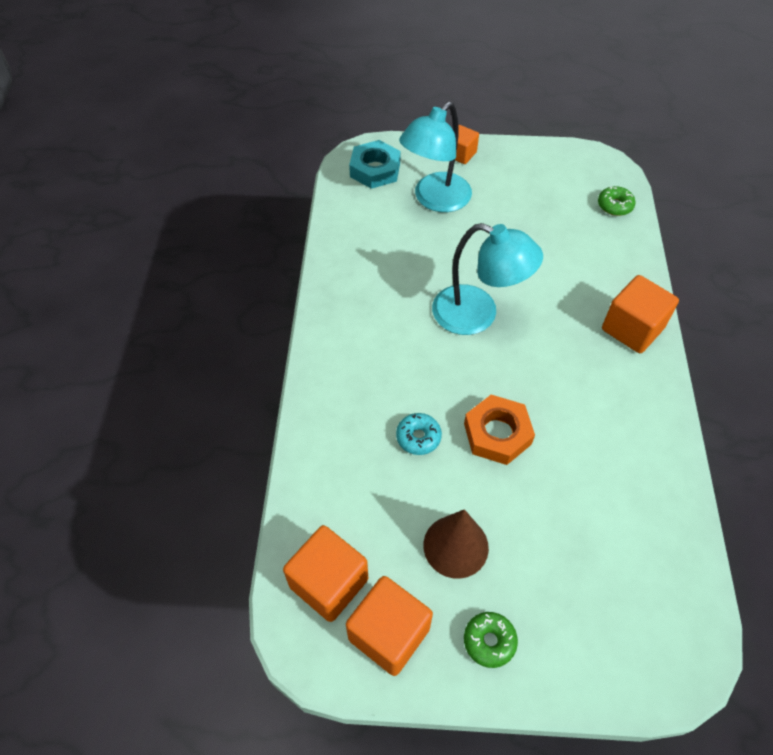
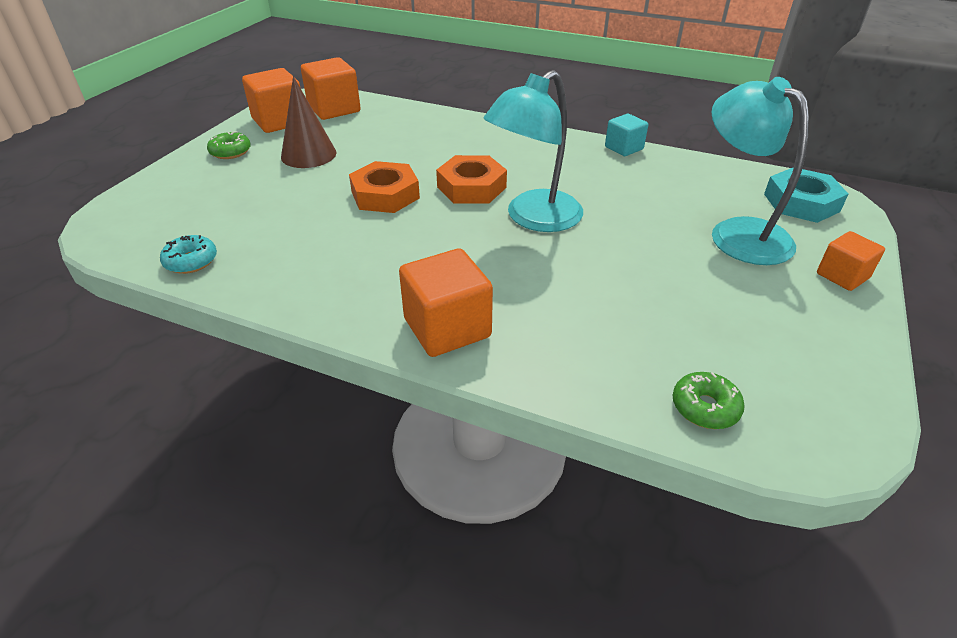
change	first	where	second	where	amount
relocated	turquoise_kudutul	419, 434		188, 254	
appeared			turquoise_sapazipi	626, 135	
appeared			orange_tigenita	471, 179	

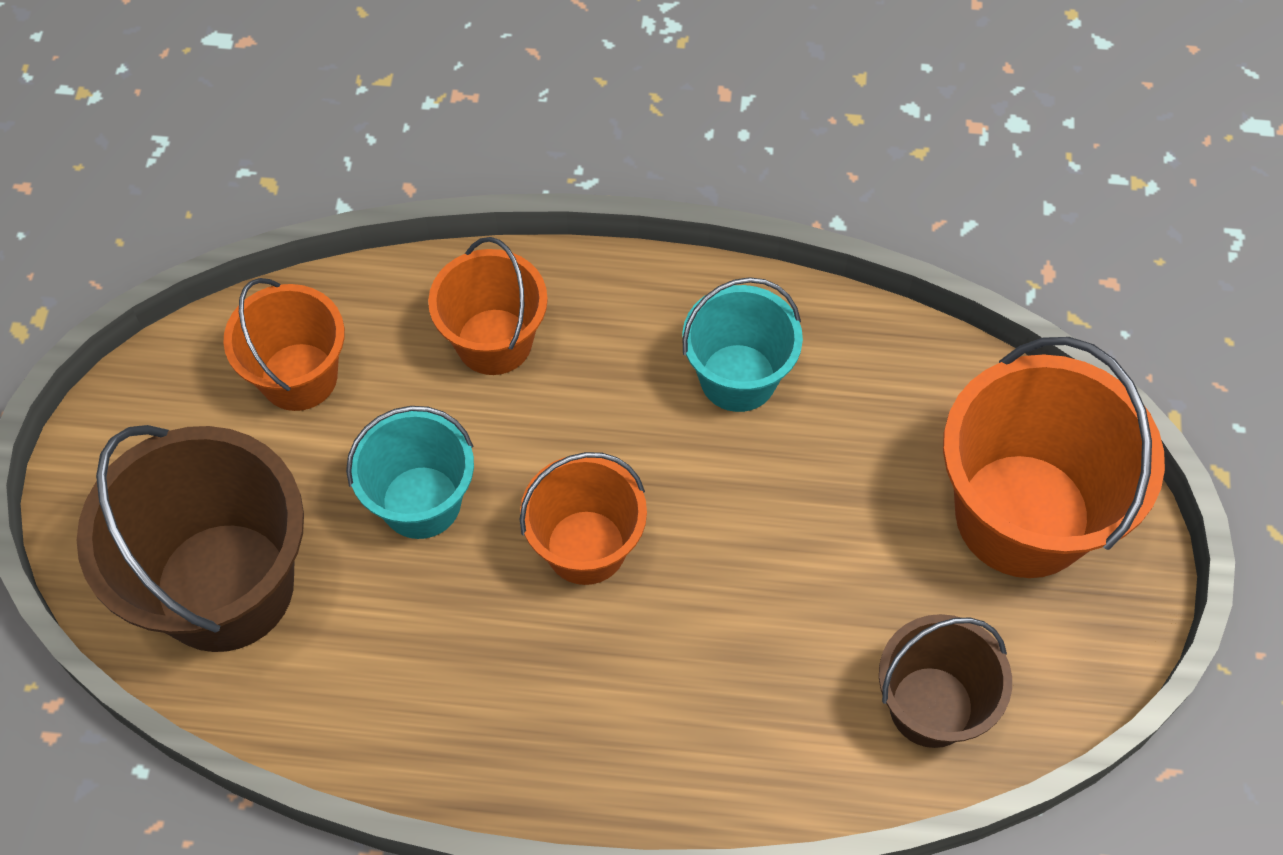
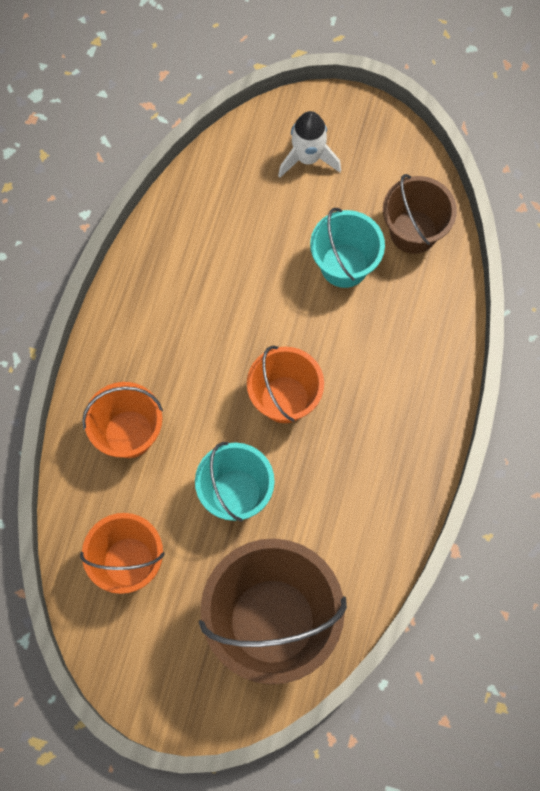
change	first	where	second	where	amount
relocated	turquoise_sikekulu	742, 344		347, 248	
exchanged	orange_sikekulu	1054, 457	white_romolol	309, 144	

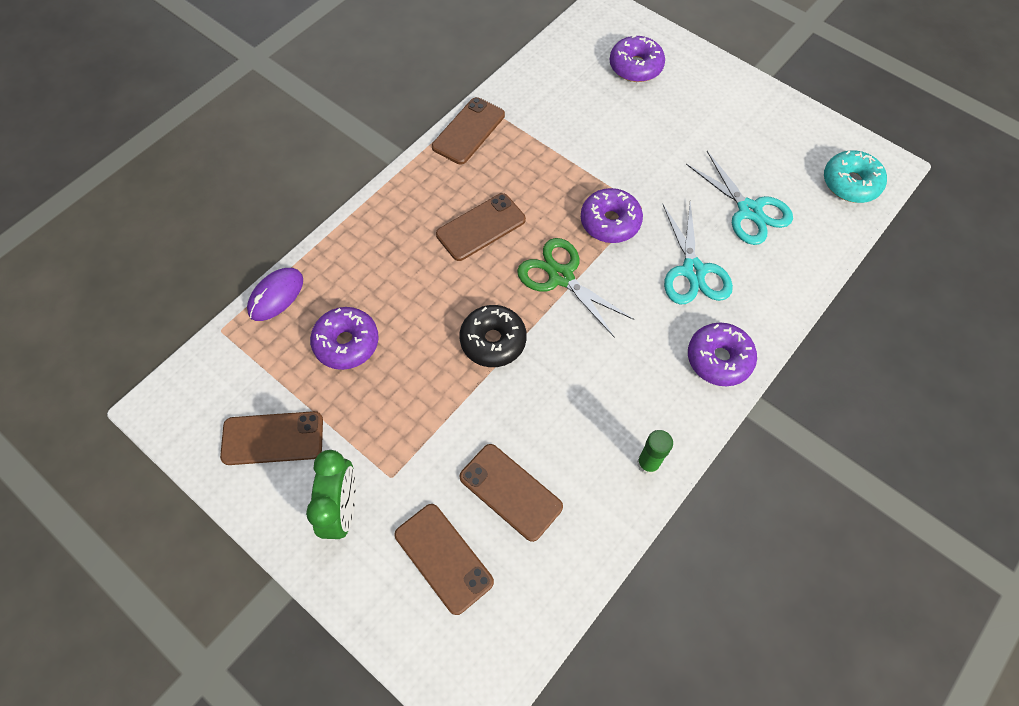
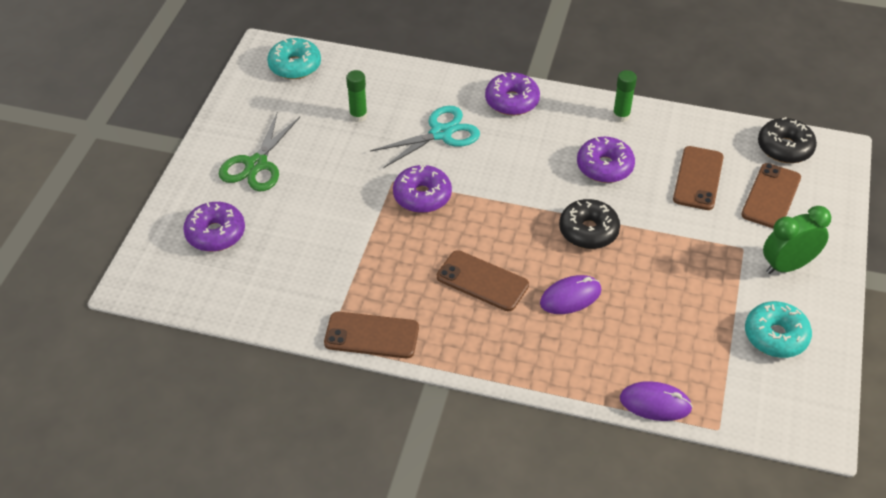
change	first	where	second	where	amount
exchanged	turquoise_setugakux	739, 198	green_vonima	356, 96	
relocated	green_setugakux	576, 288		259, 152	
relocated	purple_kudutul	344, 338		606, 160	
exchanged	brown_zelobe	271, 438	turquoise_kudutul	778, 329	
appeared			black_kudutul	787, 140	
appeared			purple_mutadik	570, 294	

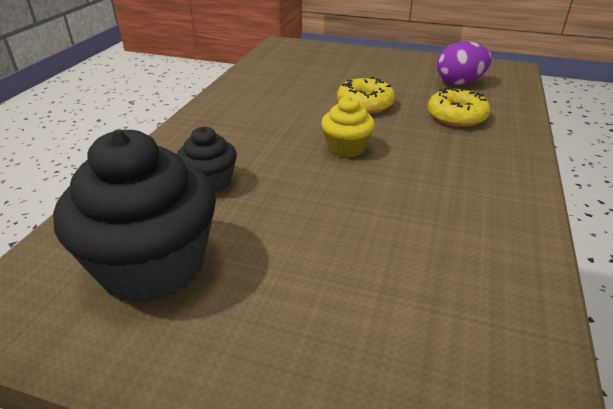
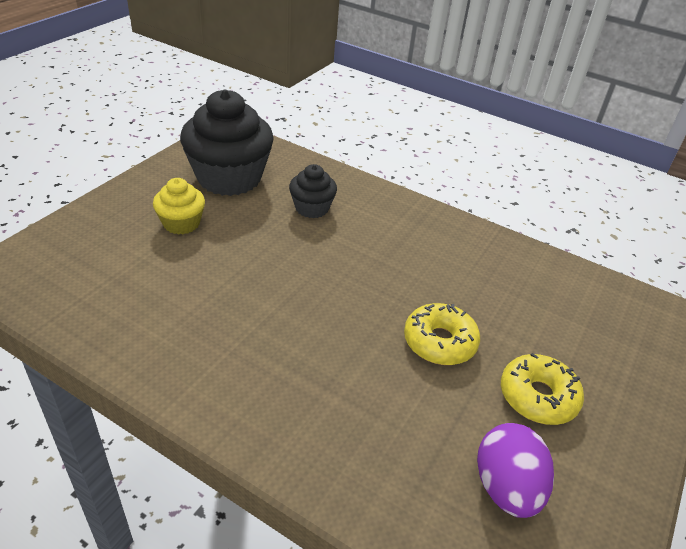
change	first	where	second	where	amount
relocated	yellow_kudutul	459, 107		542, 389	
relocated	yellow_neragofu	348, 127		179, 206	

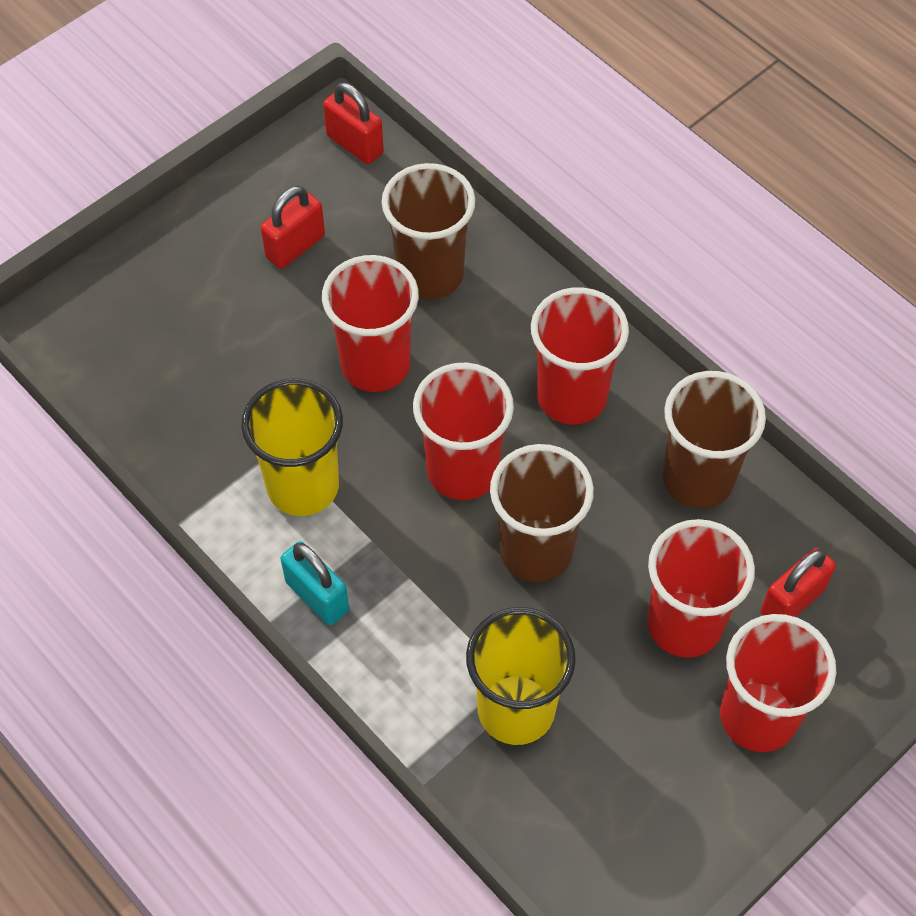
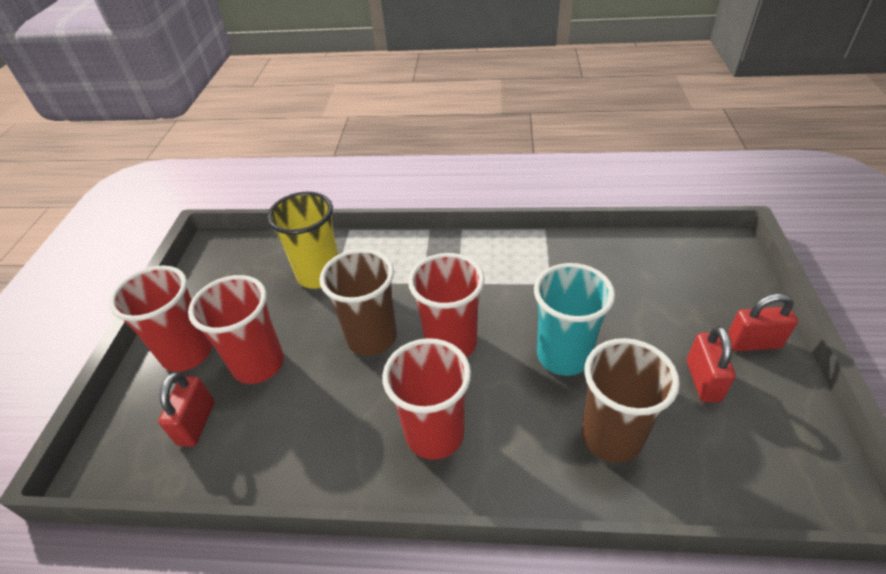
change	first	where	second	where	amount
relocated	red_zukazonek	353, 123		763, 322	
colour	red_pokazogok	370, 323	turquoise_pokazogok	574, 319	
missing	brown_pokazogok	714, 439			
missing	yellow_pokazogok	292, 447			
missing	turquoise_zukazonek	315, 583			

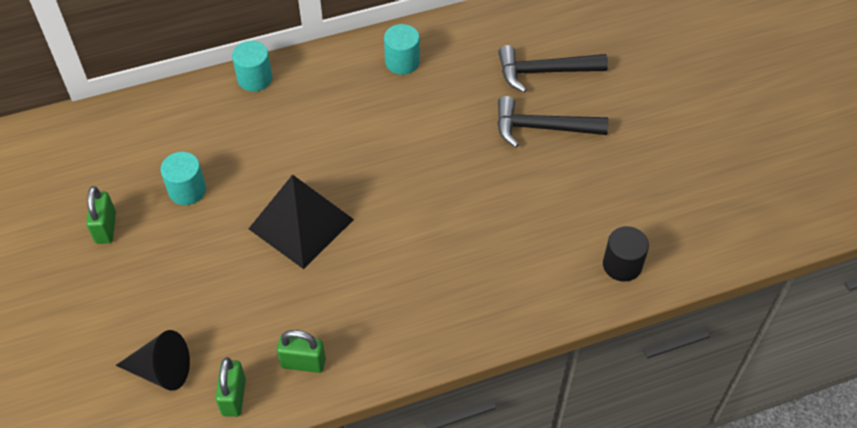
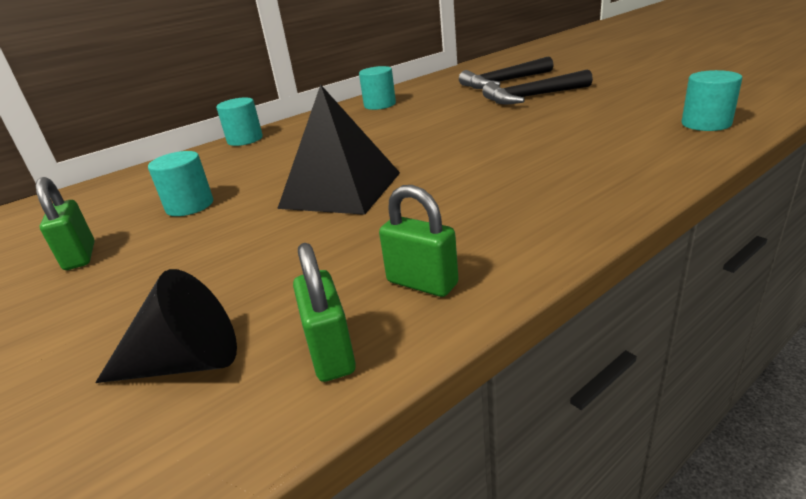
change	first	where	second	where	amount
colour	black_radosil	626, 254	turquoise_radosil	712, 100	
spun	green_zukazonek	301, 351		419, 241	45 degrees clockwise

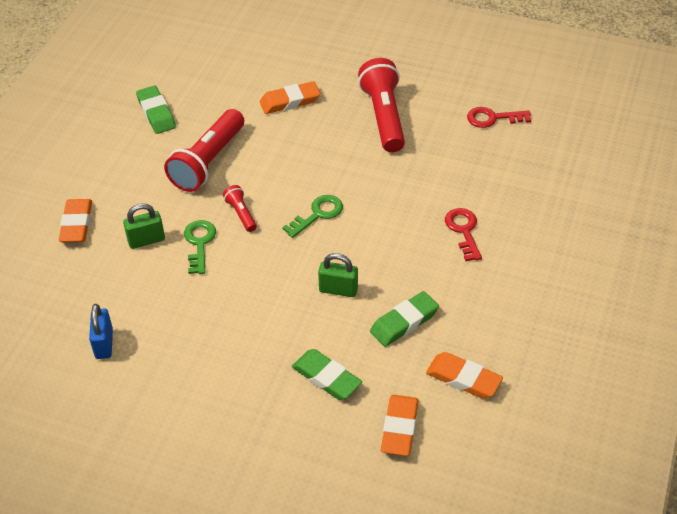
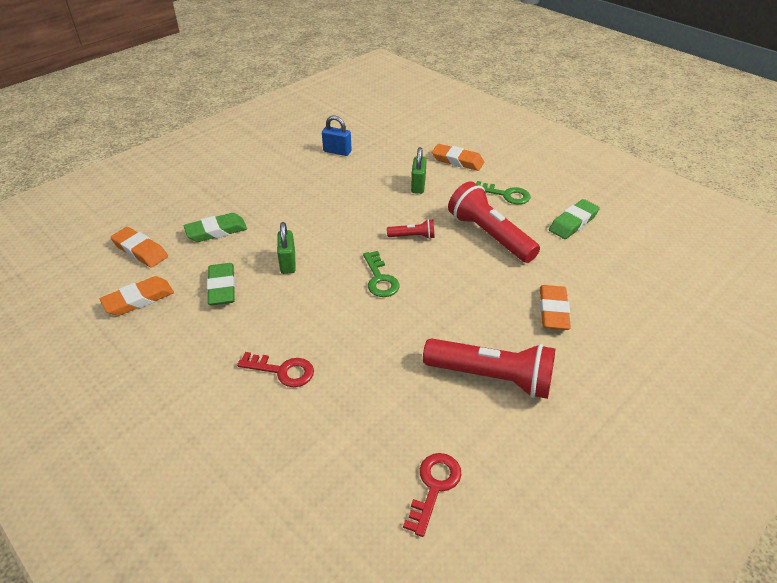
change	first	where	second	where	amount
spun	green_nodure	156, 110		574, 219	45 degrees counterclockwise
relocated	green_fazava	200, 247		503, 192	
spun	green_zukazonek	338, 275		286, 248	45 degrees counterclockwise

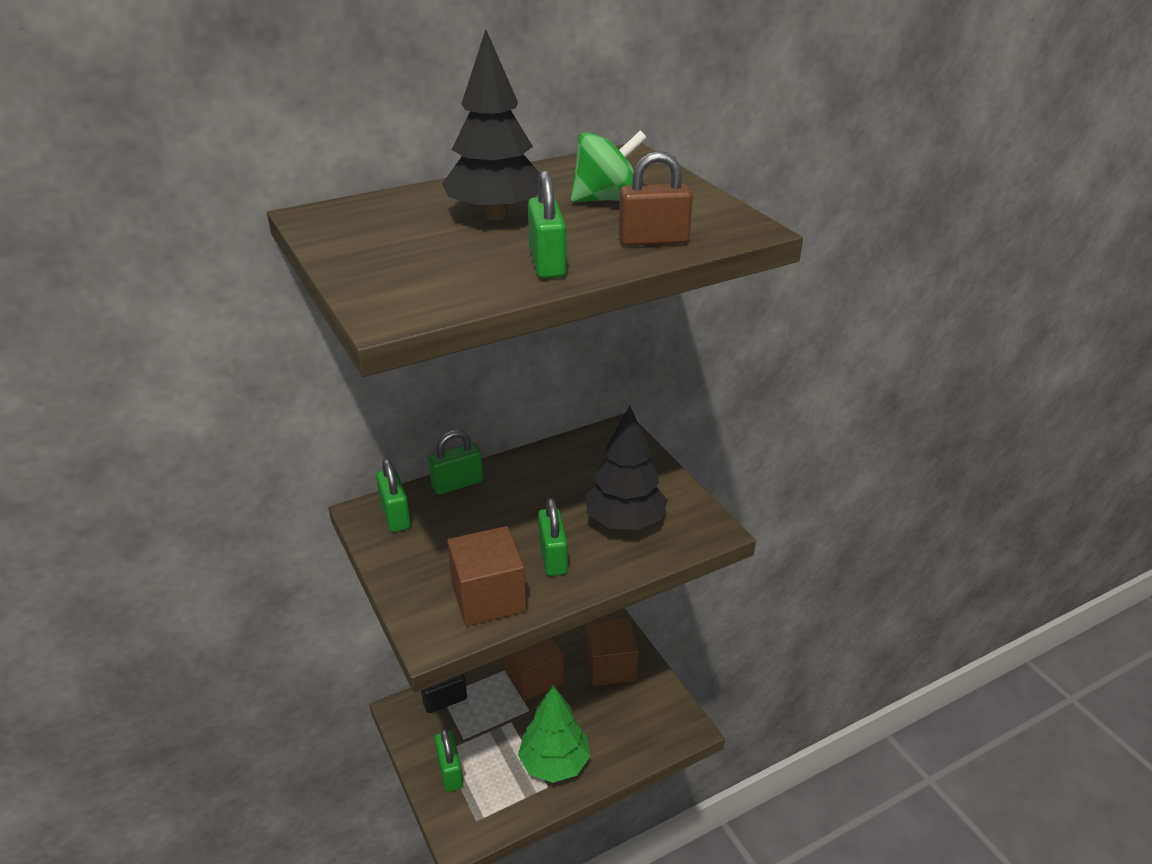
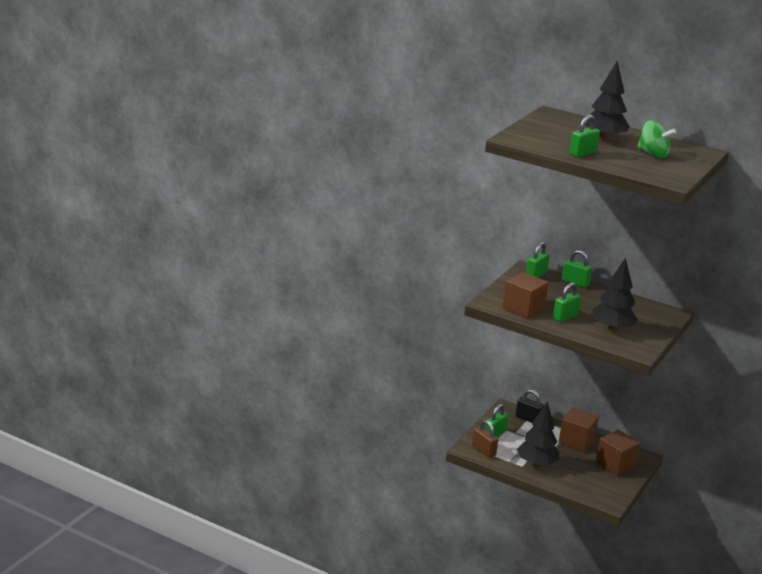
change	first	where	second	where	amount
relocated	brown_zukazonek	656, 198		485, 439	
colour	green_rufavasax	554, 734	black_rufavasax	538, 434	

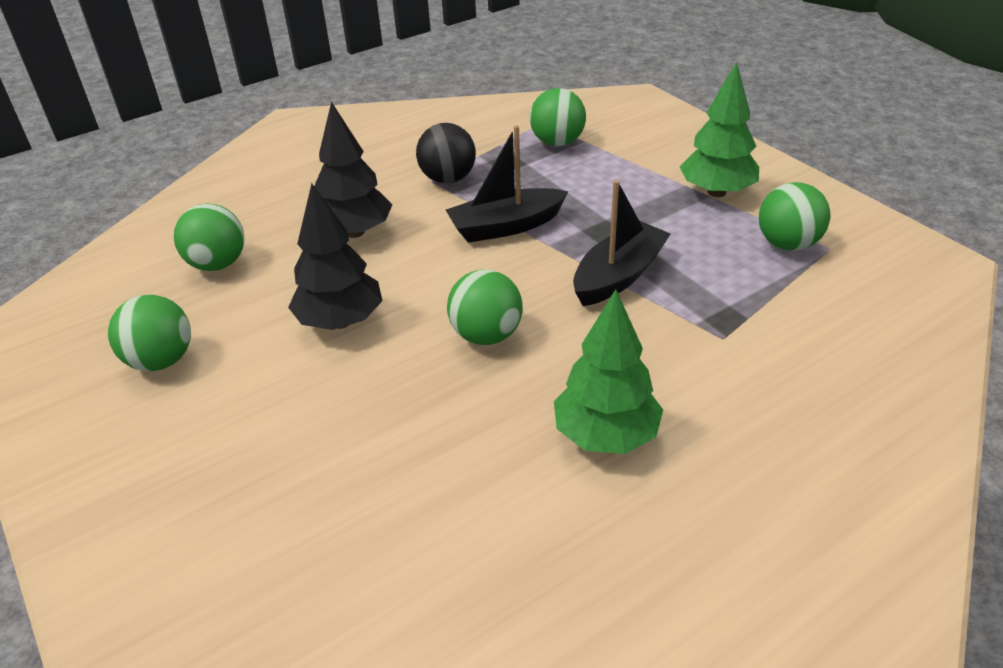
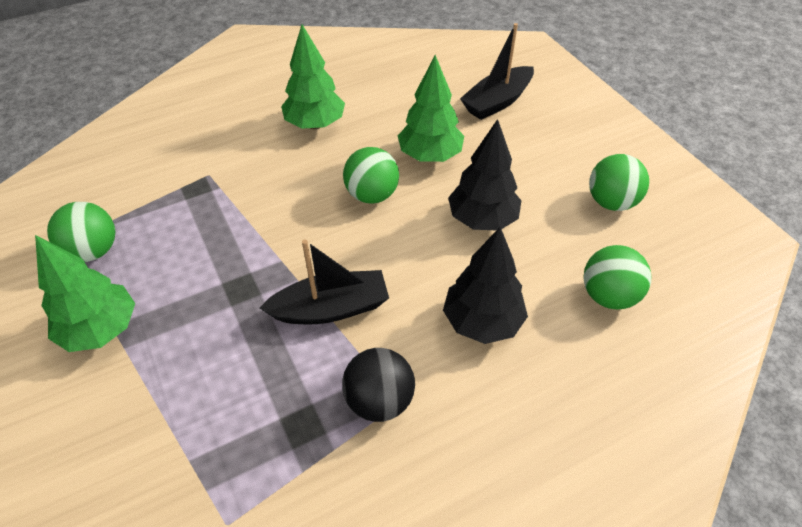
change	first	where	second	where	amount
missing	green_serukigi	558, 117			
relocated	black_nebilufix	622, 243		497, 71	
appeared			green_rufavasax	431, 108	

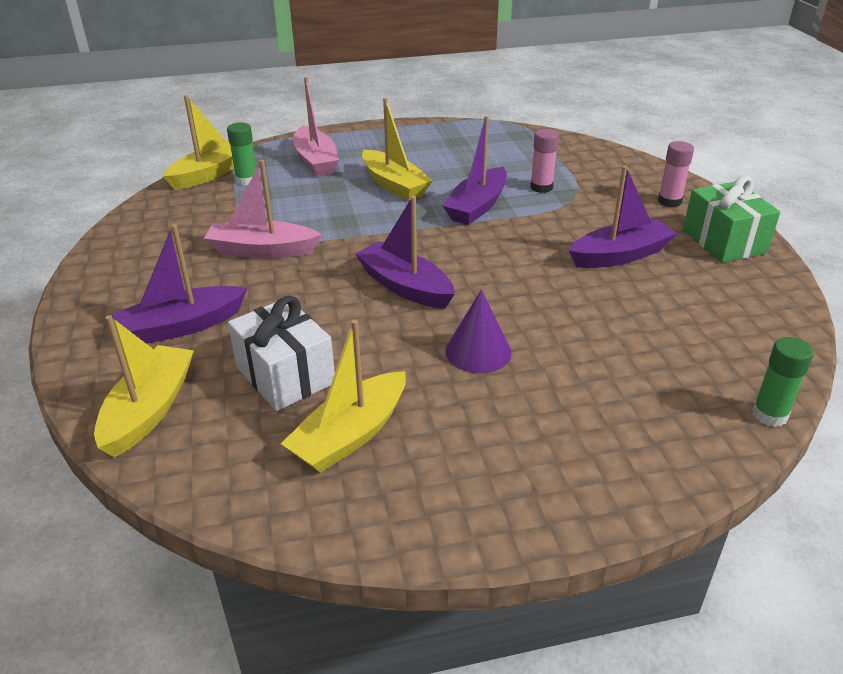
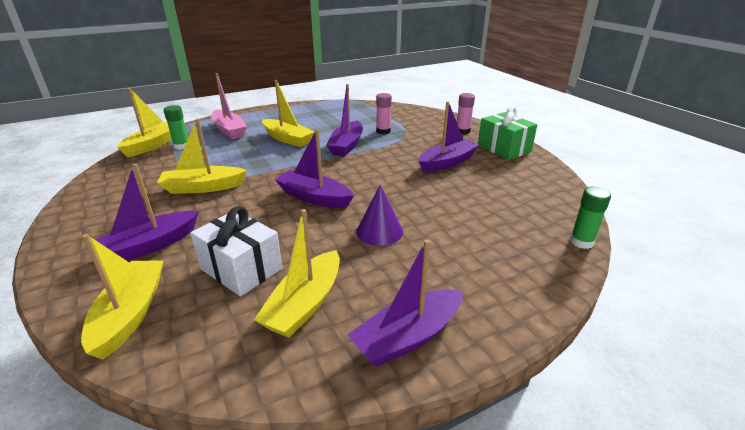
change	first	where	second	where	amount
colour	pink_nebilufix	263, 209	yellow_nebilufix	202, 156	
appeared			purple_nebilufix	405, 303	

